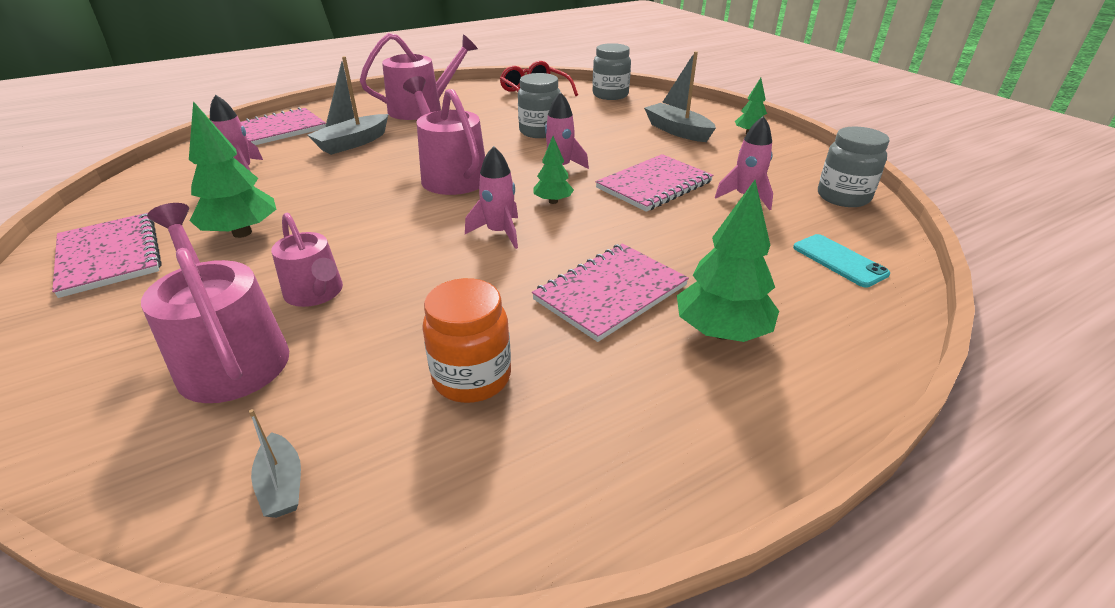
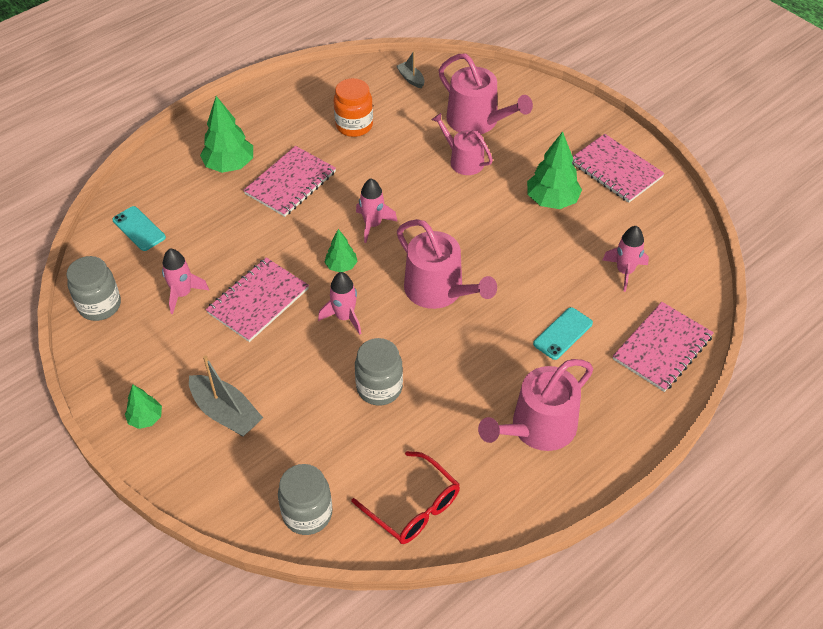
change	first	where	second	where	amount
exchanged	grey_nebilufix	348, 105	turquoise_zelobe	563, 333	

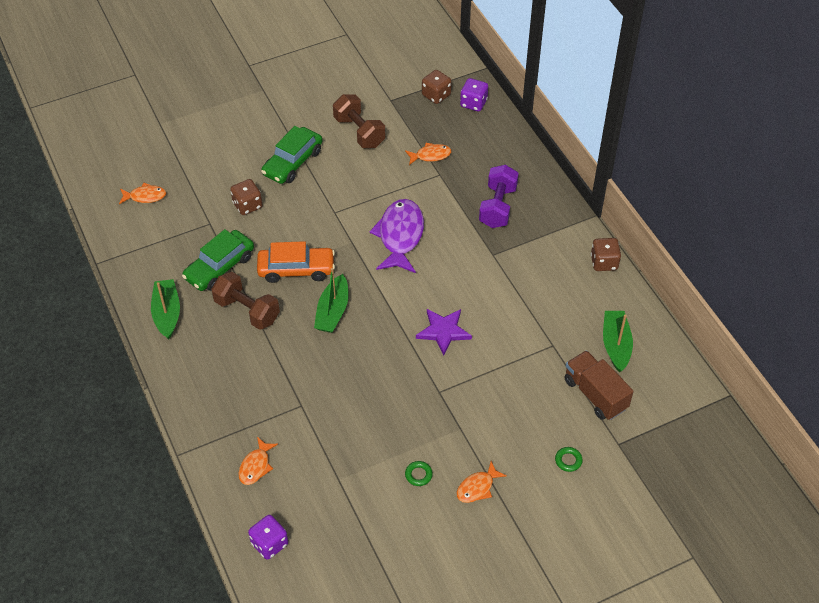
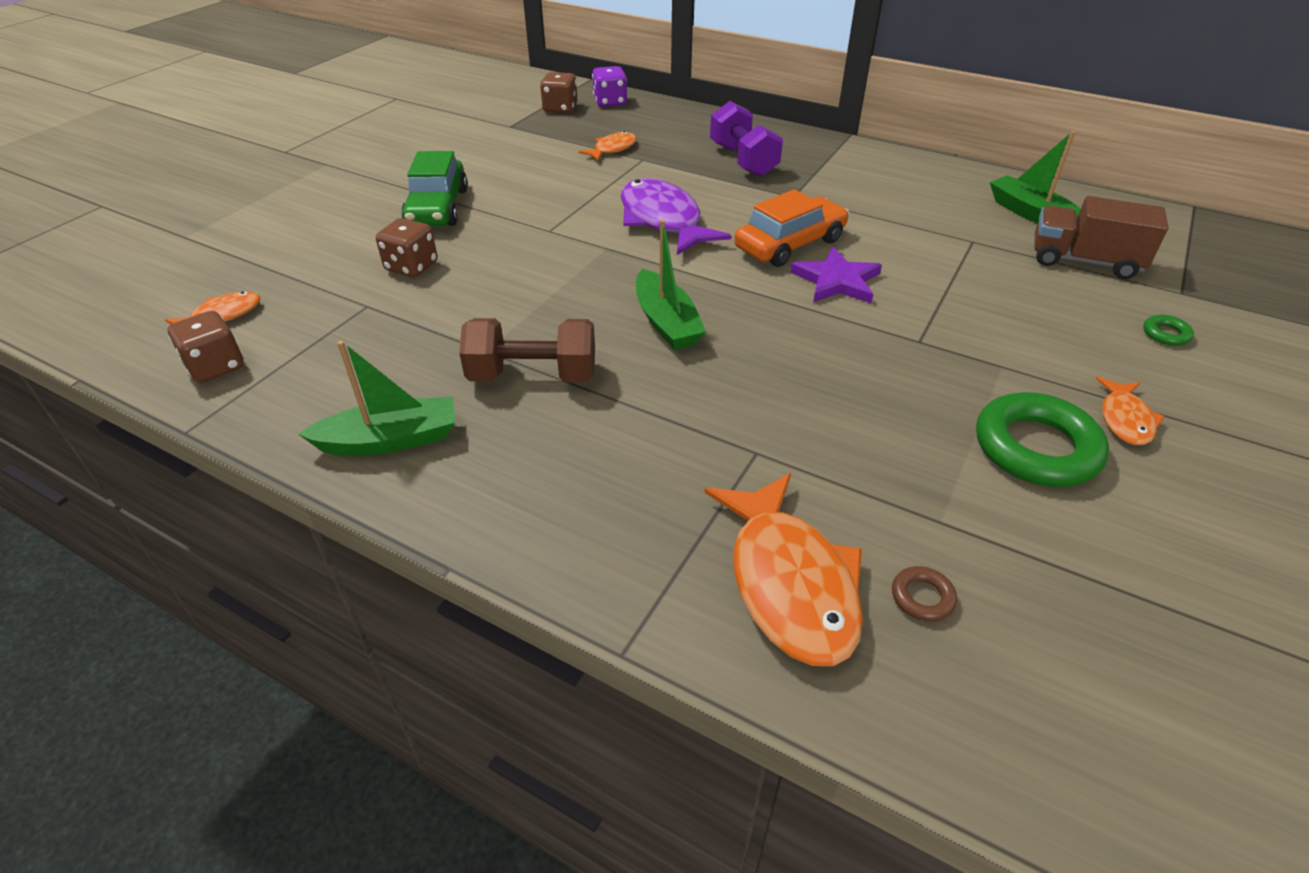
change	first	where	second	where	amount
missing	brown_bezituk	359, 121			
missing	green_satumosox	218, 260			
relocated	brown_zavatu	606, 254		206, 347	
relocated	orange_satumosox	296, 262		791, 228	
spun	green_nebilufix	165, 309		376, 398	120 degrees clockwise
size	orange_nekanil	258, 461		783, 569	x1.91
size	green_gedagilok	419, 473		1042, 439	x2.33
missing	purple_zavatu	268, 537			
appeared			brown_gedagilok	924, 594	

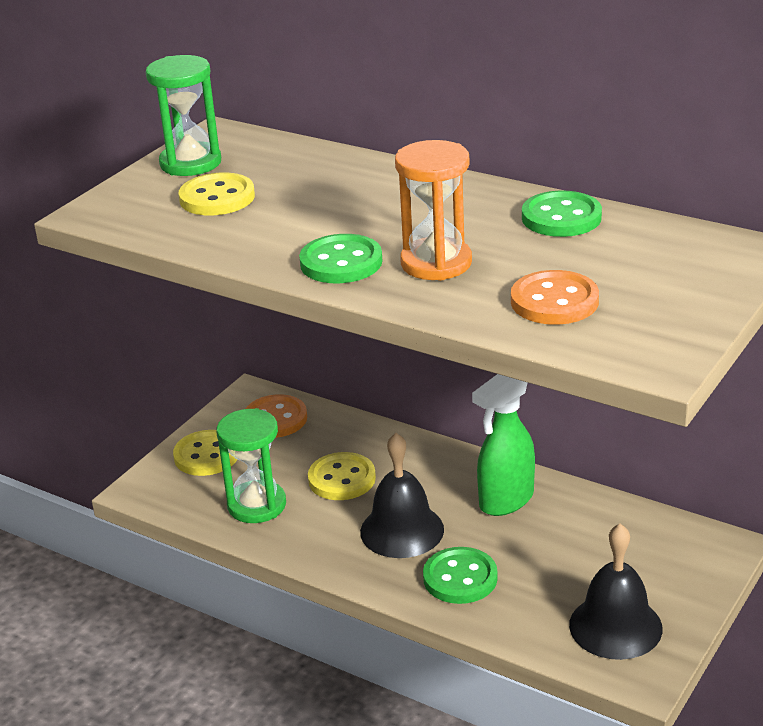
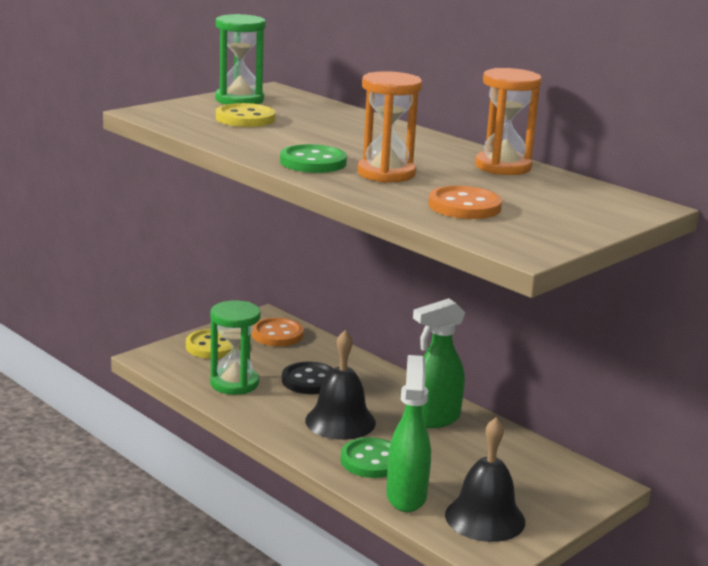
change	first	where	second	where	amount
exchanged	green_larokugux	562, 213	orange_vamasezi	508, 121	
colour	yellow_larokugux	342, 476	black_larokugux	308, 378	
appeared			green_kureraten	408, 433	

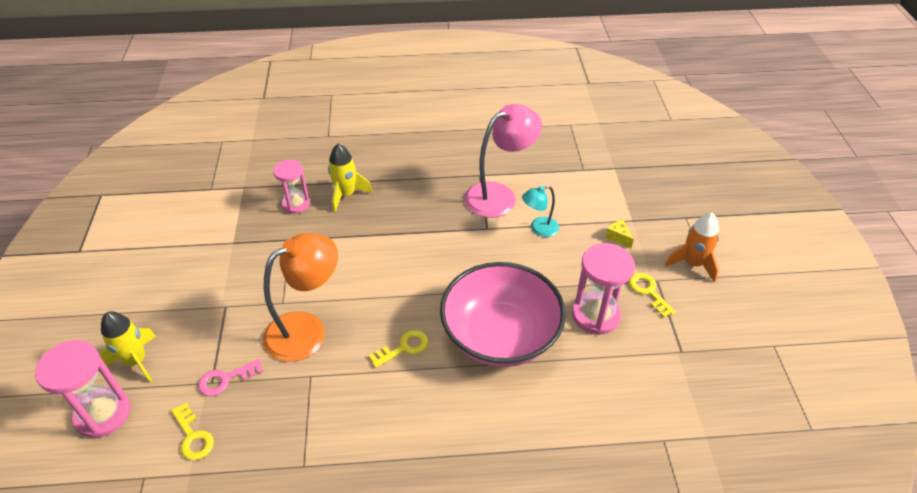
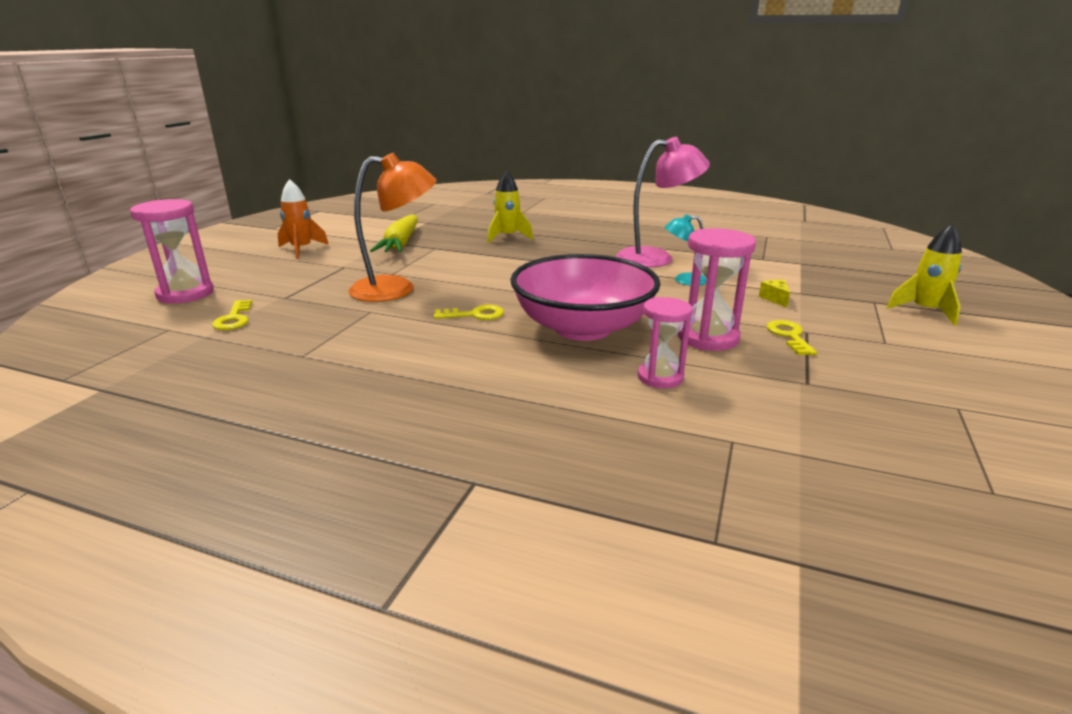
change	first	where	second	where	amount
relocated	pink_vamasezi	291, 187		665, 342	
relocated	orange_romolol	692, 248		303, 219	
relocated	yellow_romolol	127, 347		924, 275	
missing	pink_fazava	231, 377			
appeared			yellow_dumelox	394, 233	

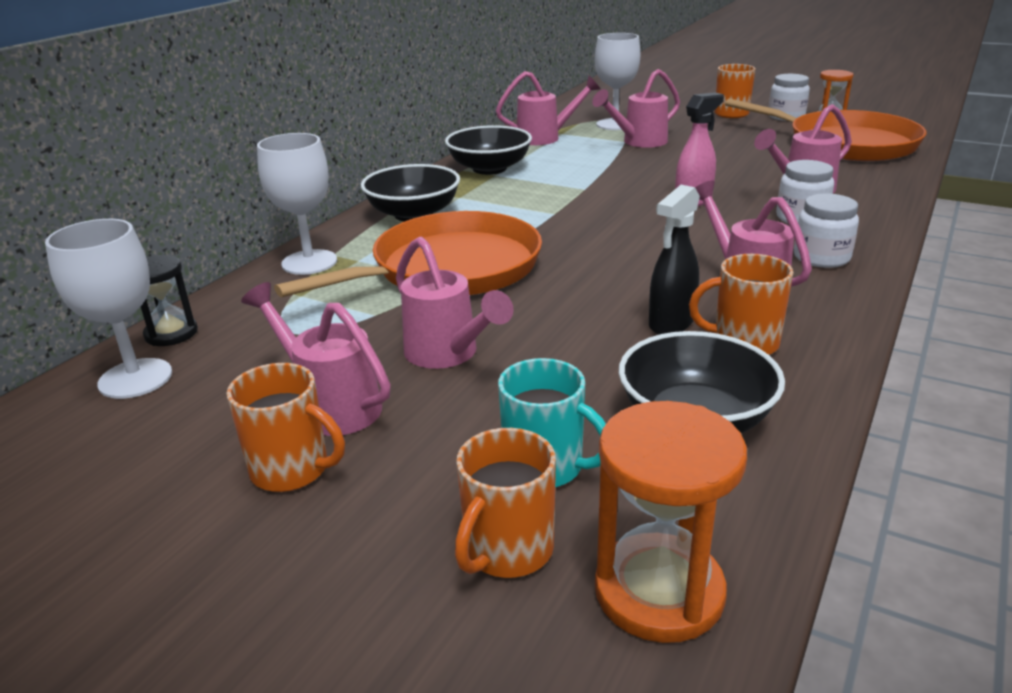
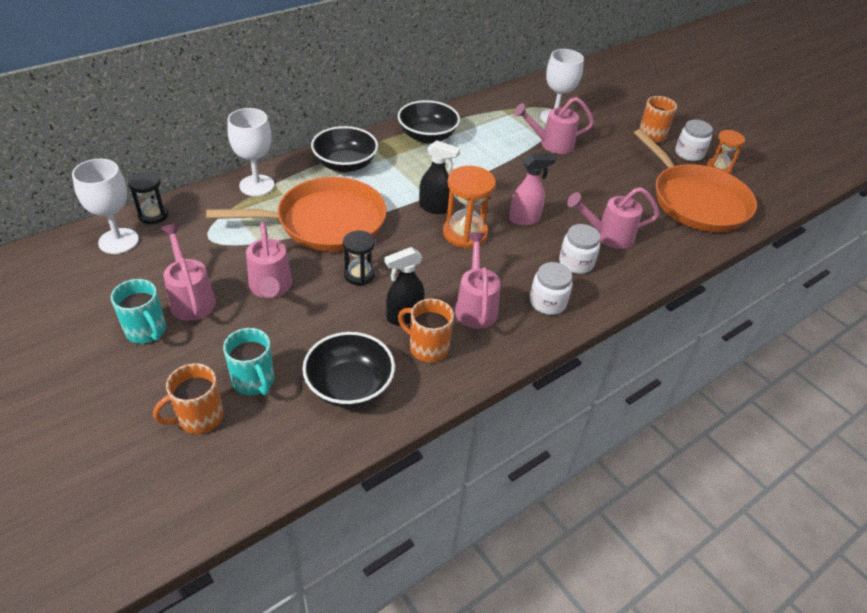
change	first	where	second	where	amount
missing	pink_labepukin	548, 108			
colour	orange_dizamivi	286, 427	turquoise_dizamivi	138, 311	
relocated	orange_vamasezi	671, 522		469, 207	
appeared			black_kureraten	439, 177	
appeared			black_vamasezi	359, 257	

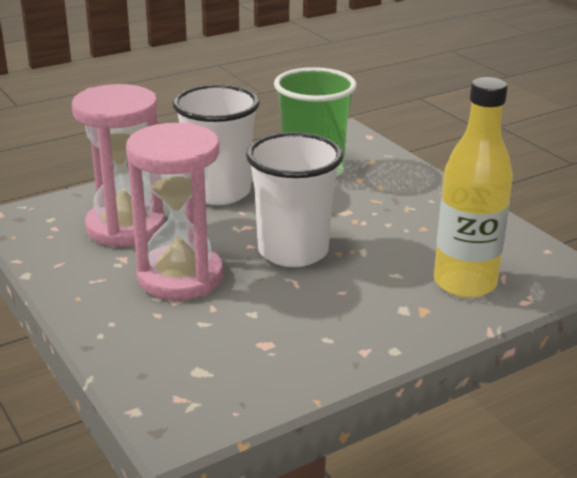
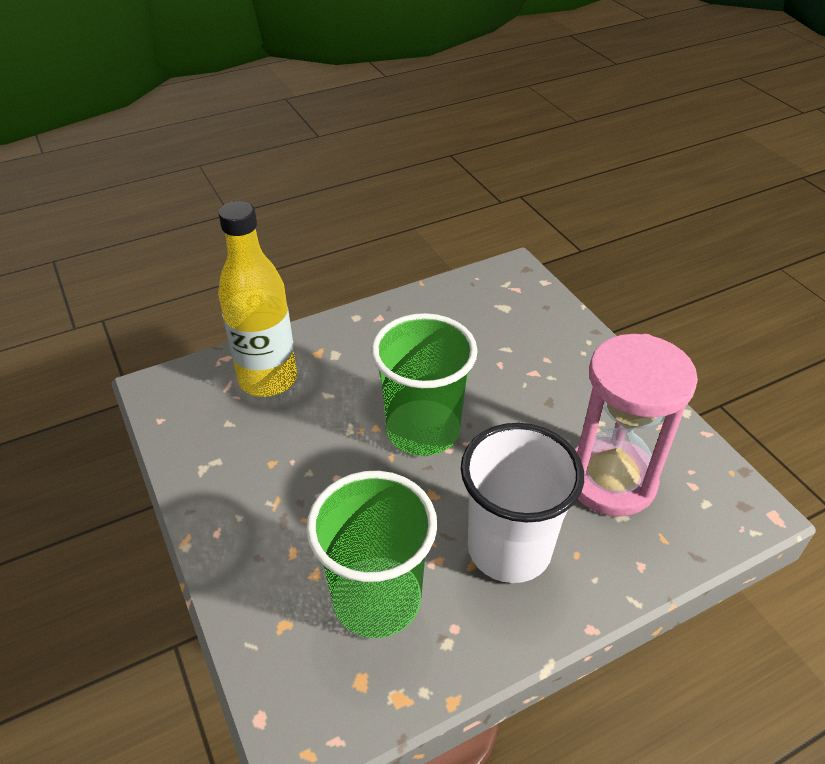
change	first	where	second	where	amount
missing	pink_vamasezi	174, 211			
colour	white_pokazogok	294, 199	green_pokazogok	424, 384	

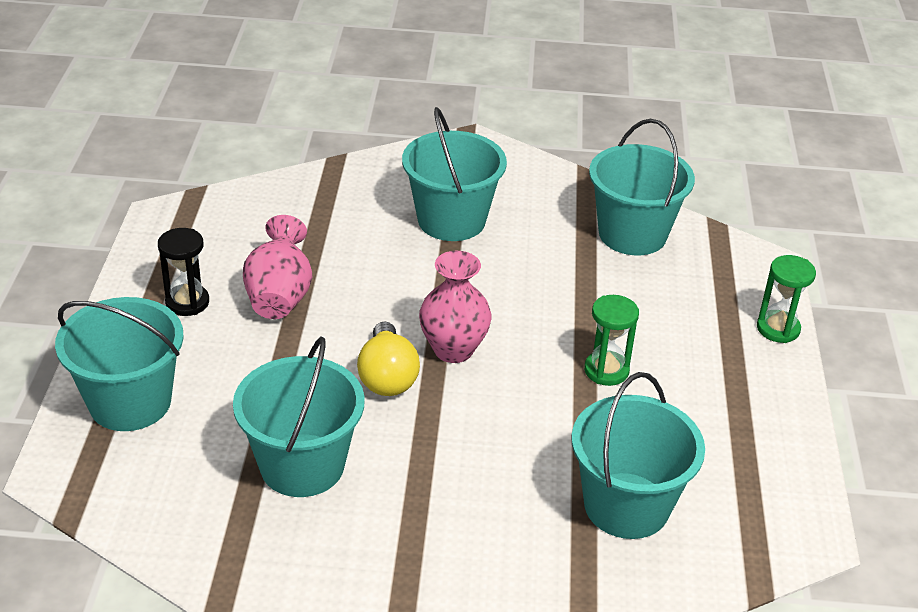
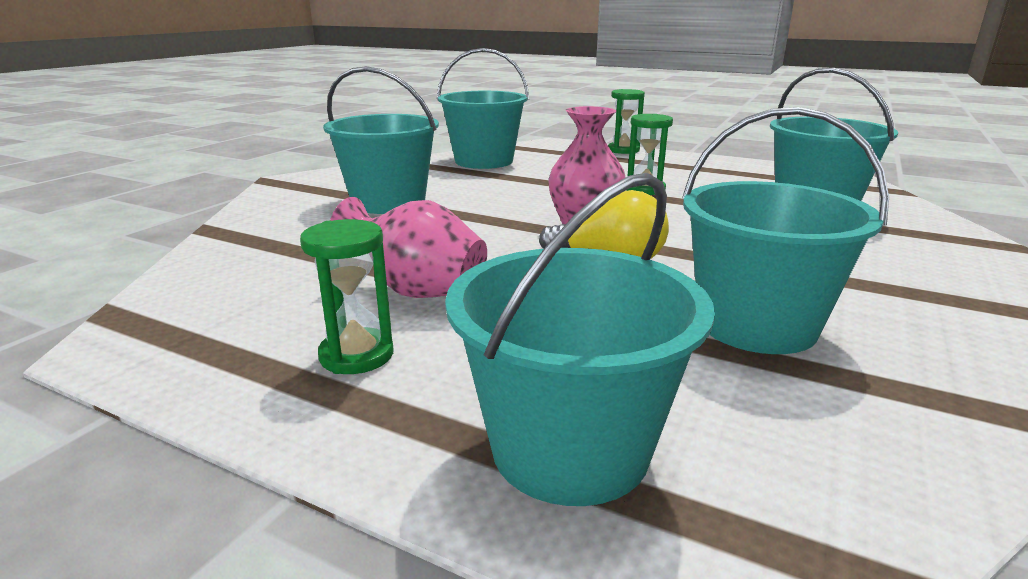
change	first	where	second	where	amount
colour	black_vamasezi	183, 272	green_vamasezi	347, 296	

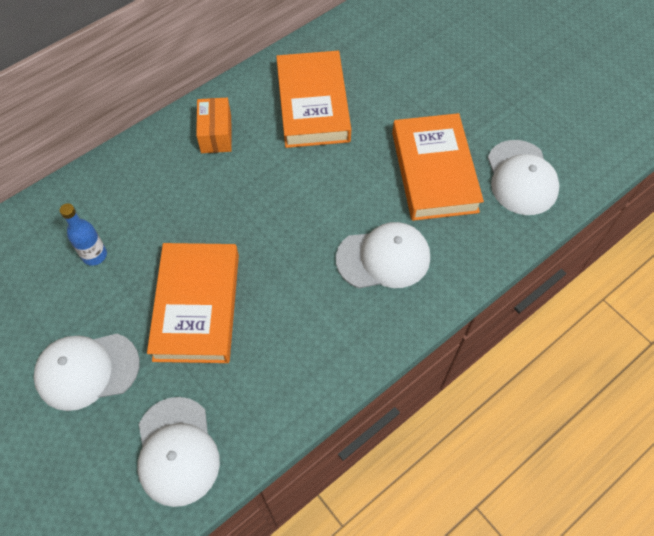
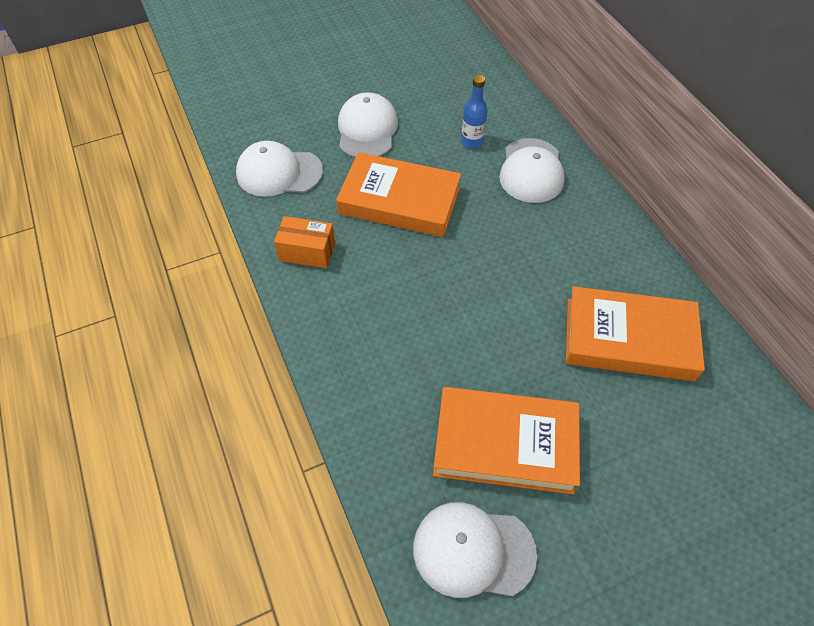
change	first	where	second	where	amount
relocated	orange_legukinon	214, 125		304, 242	
relocated	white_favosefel	383, 255		532, 170	

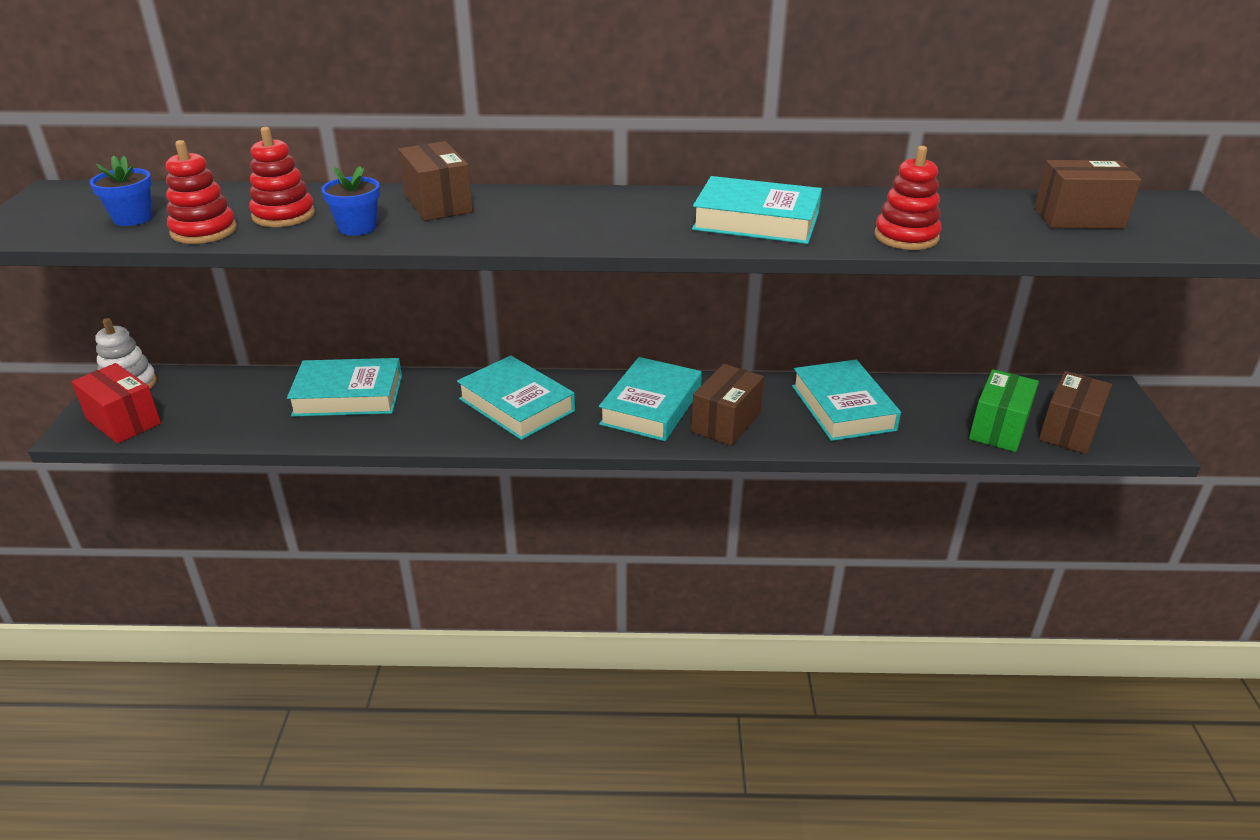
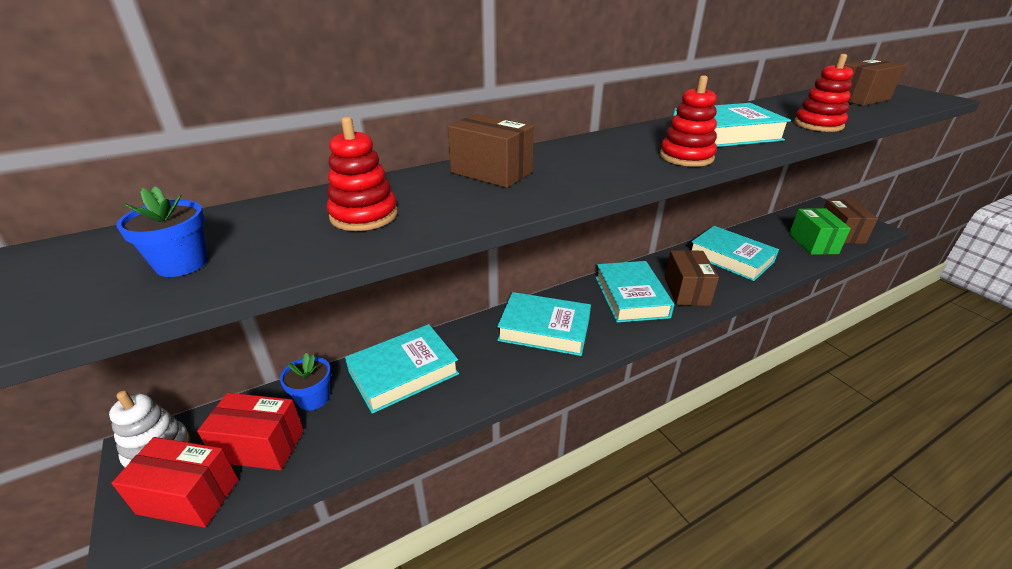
change	first	where	second	where	amount
relocated	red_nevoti	201, 192		688, 121	
relocated	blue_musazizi	350, 201		305, 382	
appeared			red_legukinon	250, 431	

